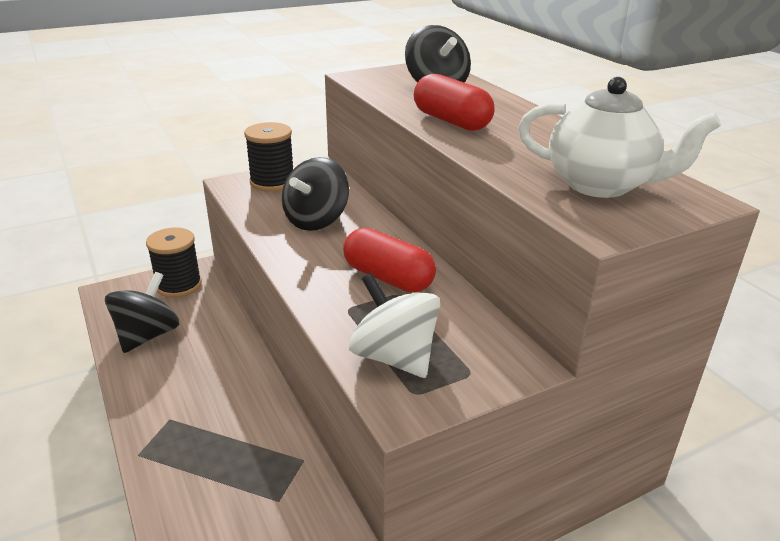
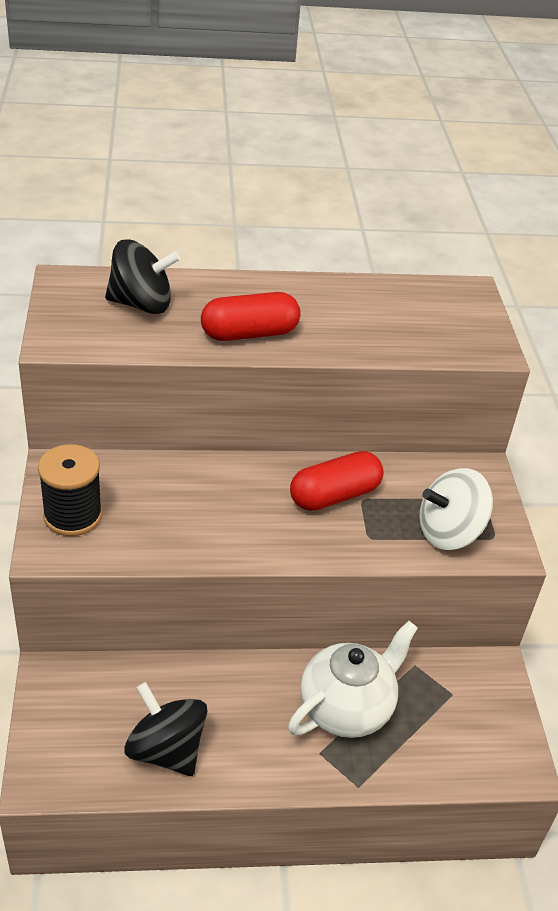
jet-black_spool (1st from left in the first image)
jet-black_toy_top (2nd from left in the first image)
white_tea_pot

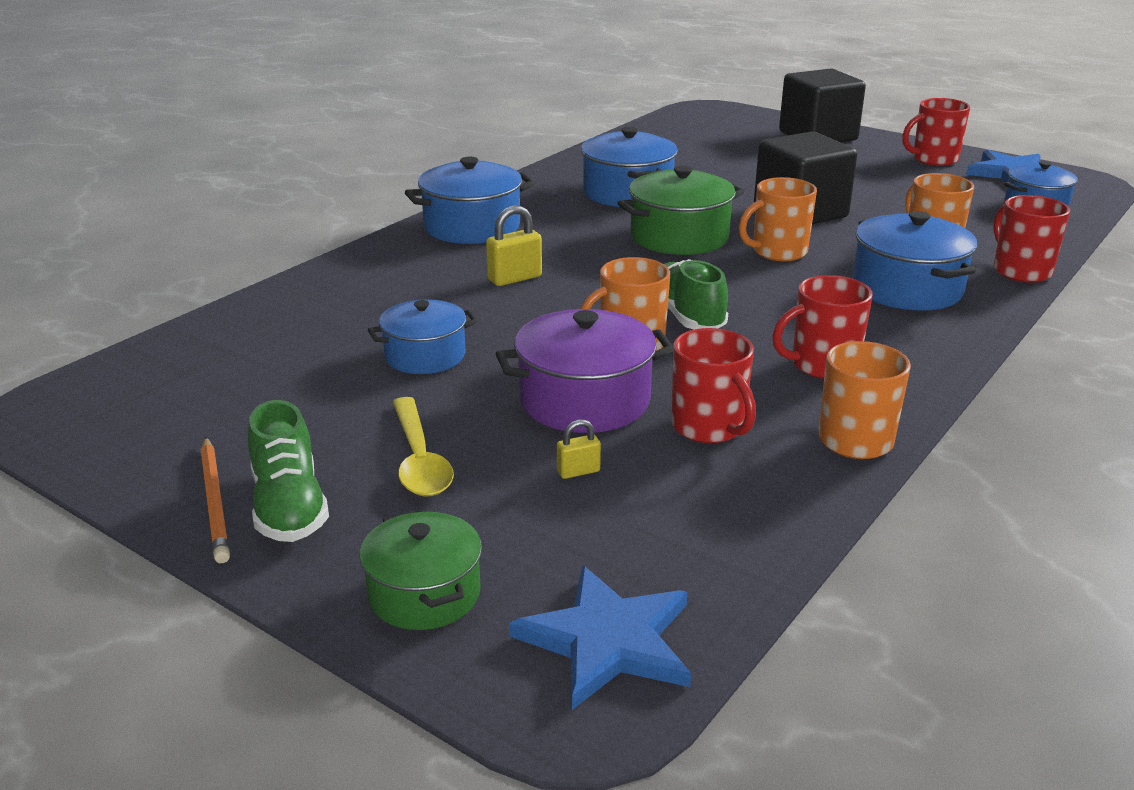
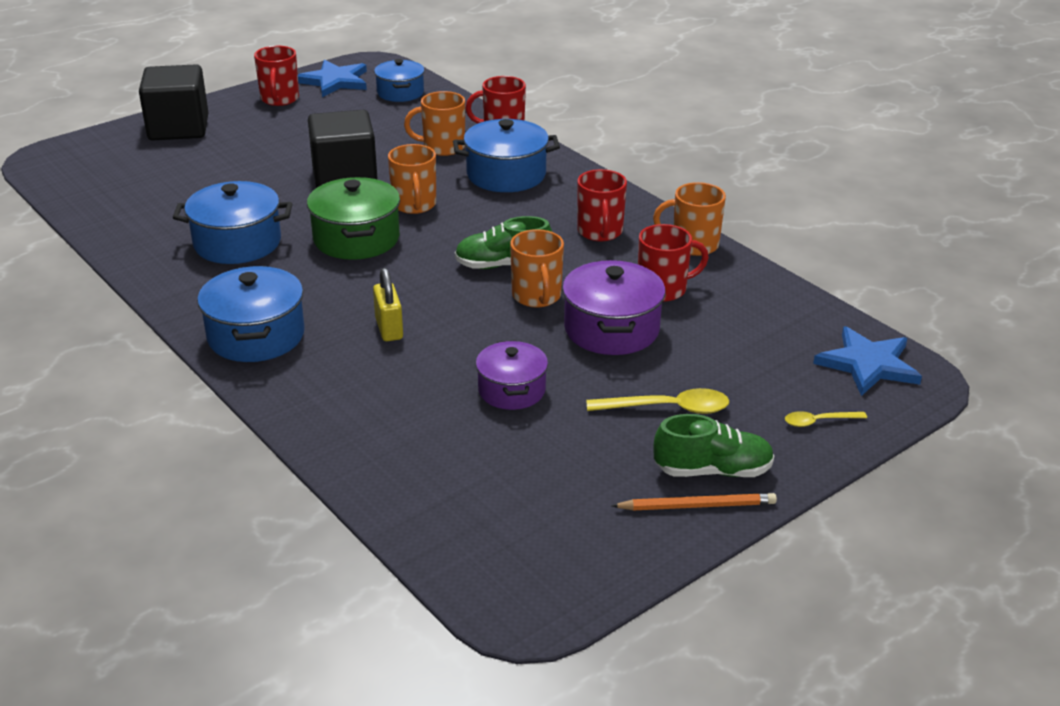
golden_padlock (2nd from left in the first image)
golden_spoon (2nd from left)
violet_pot (1st from left)

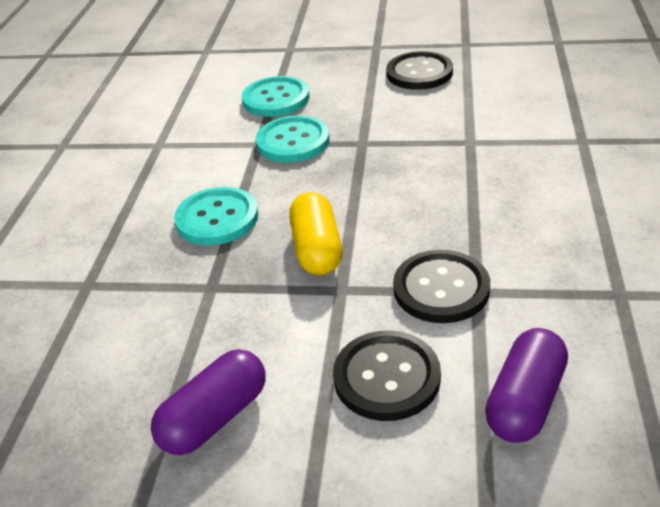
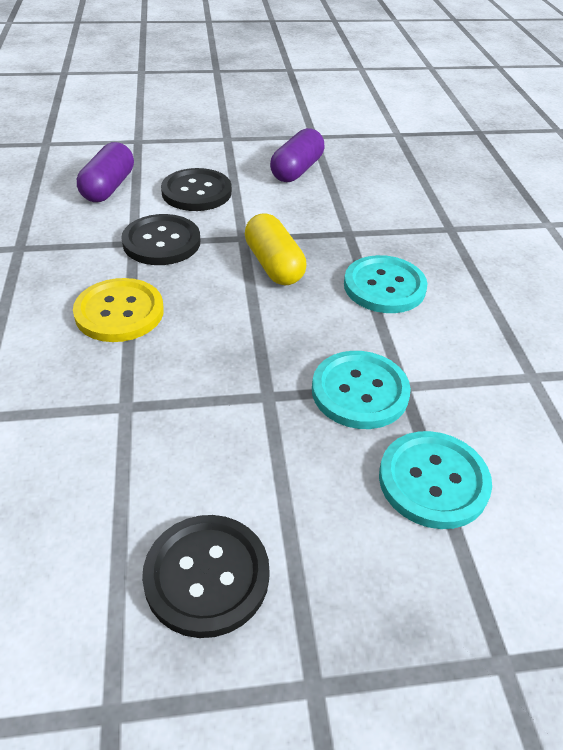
golden_shirt_button

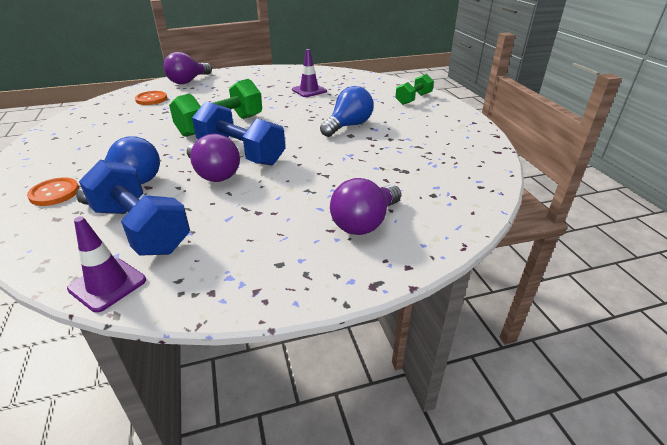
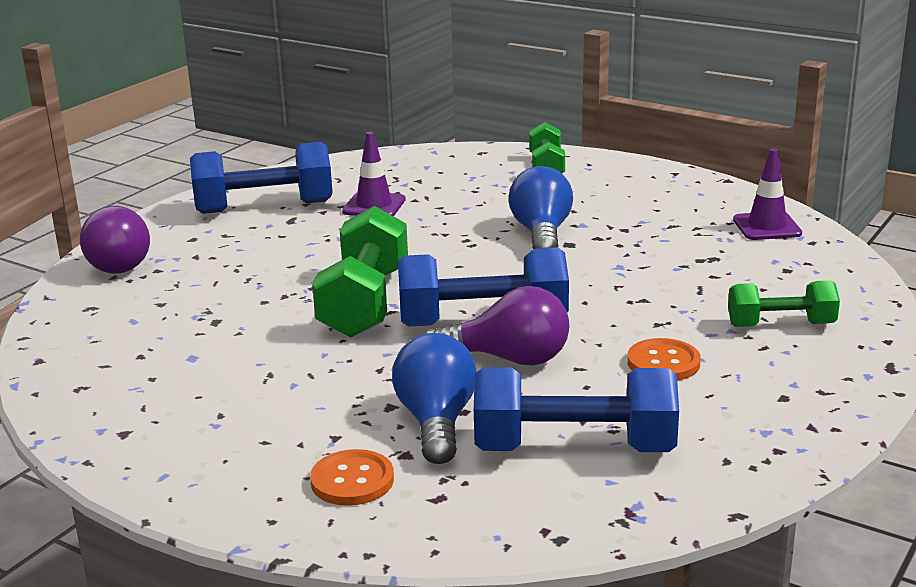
cobalt_free_weight (1st from left)
violet_road_cone (2nd from left)
orange_shirt_button (2nd from left)
leaf-green_free_weight (3rd from left)

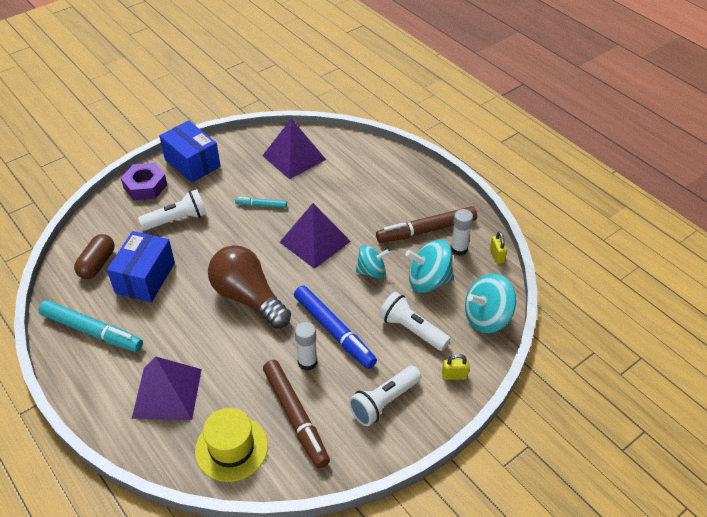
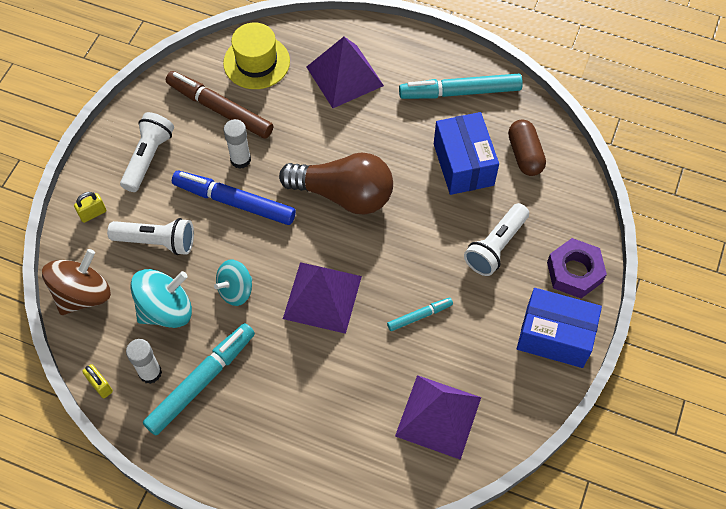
turquoise_felt_pen (1st from left)
russet_toy_top

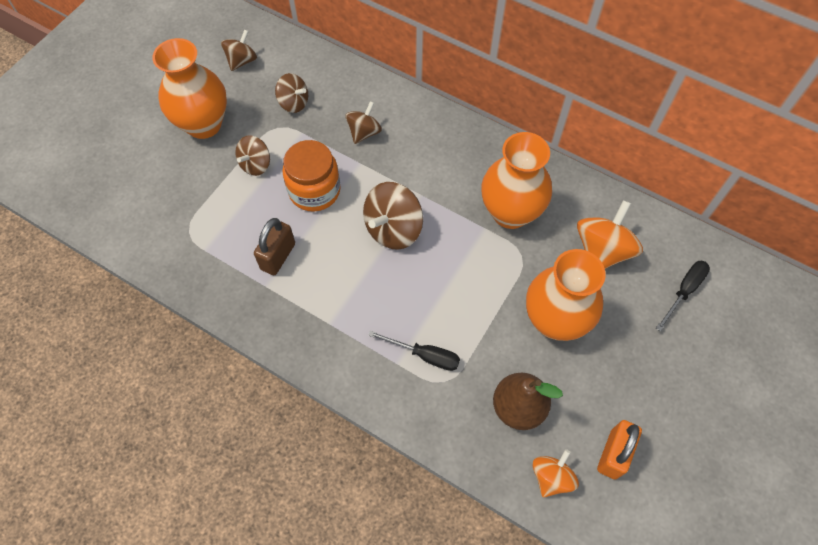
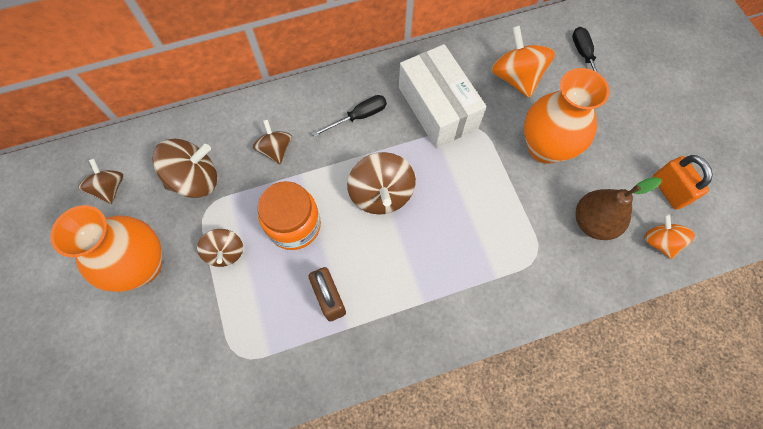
jet-black_screwdriver (1st from left)
white_parcel
russet_toy_top (2nd from left)

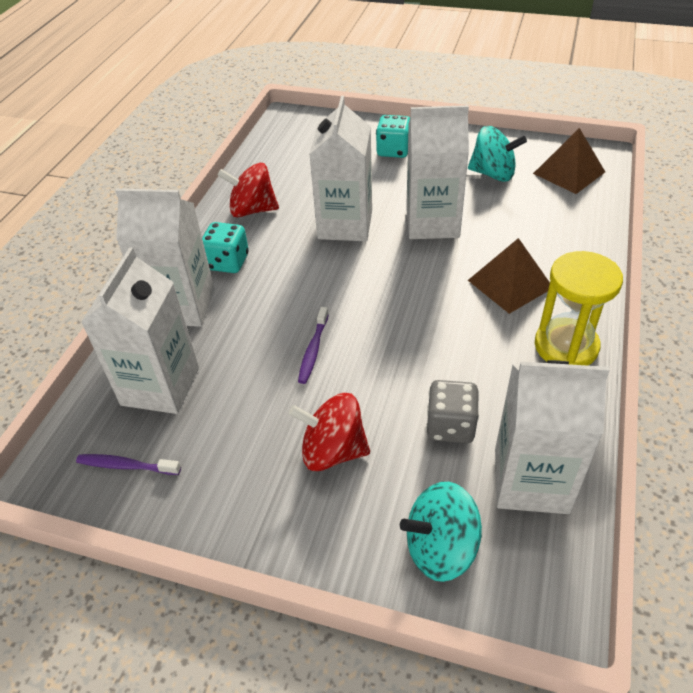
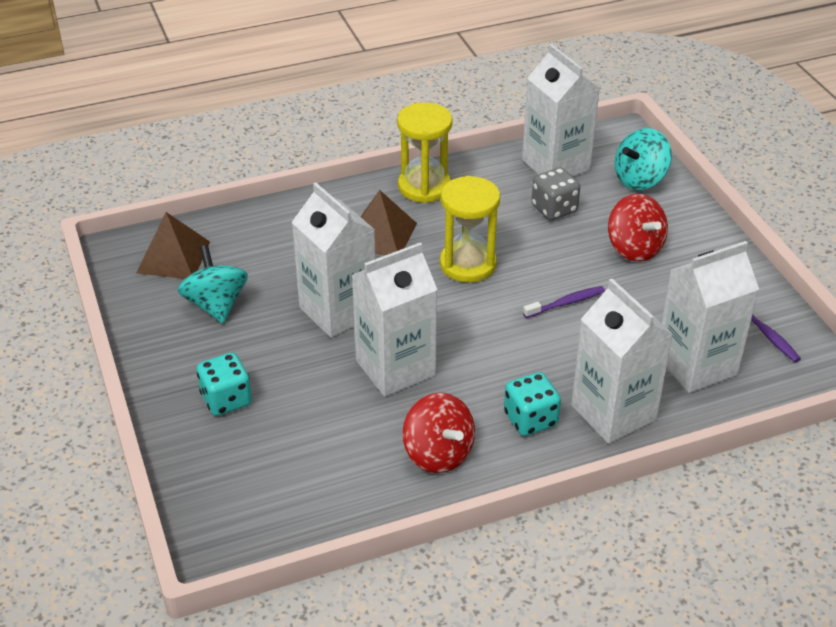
golden_sand_timer (2nd from left)
turquoise_toy_top (2nd from left)

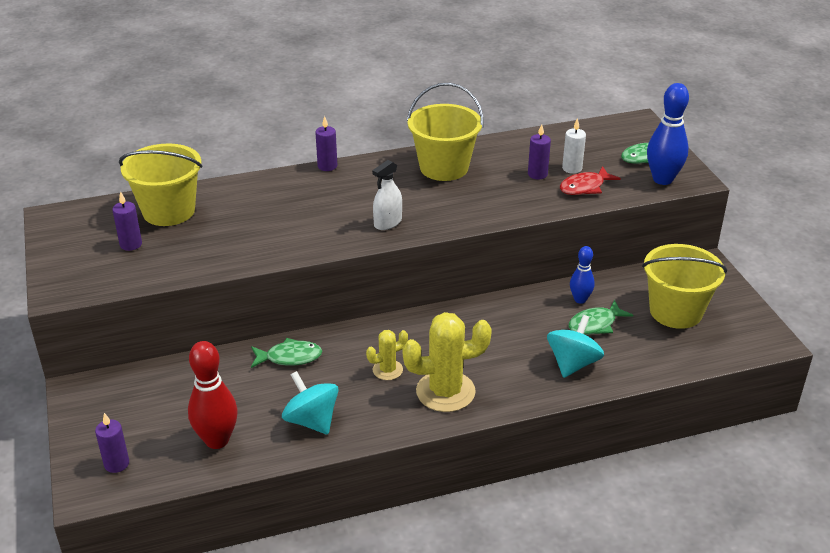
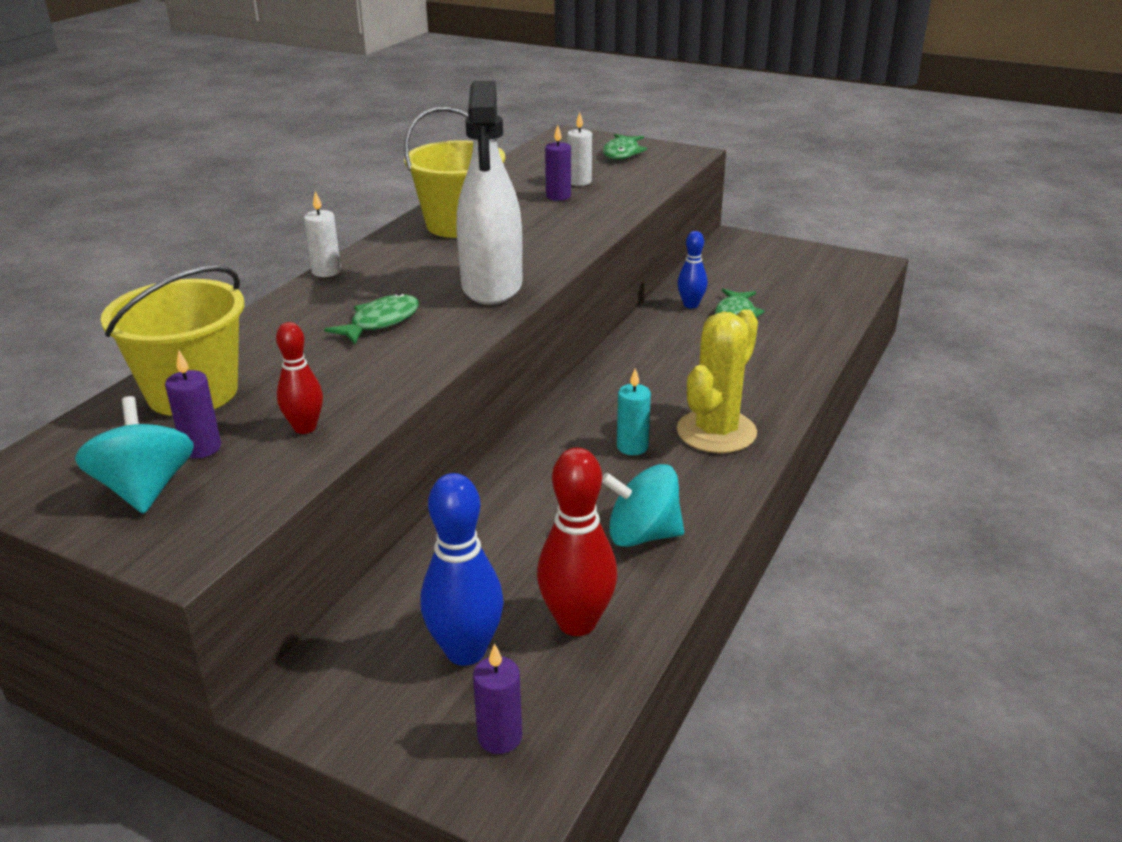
red_toy_fish
golden_sand_bucket (3rd from left in the first image)
red_skittle (1st from left)
leaf-green_toy_fish (1st from left)
turquoise_toy_top (1st from left)
cobalt_skittle (1st from left)
turquoise_candle
white_candle (1st from left)
white_spray_bottle

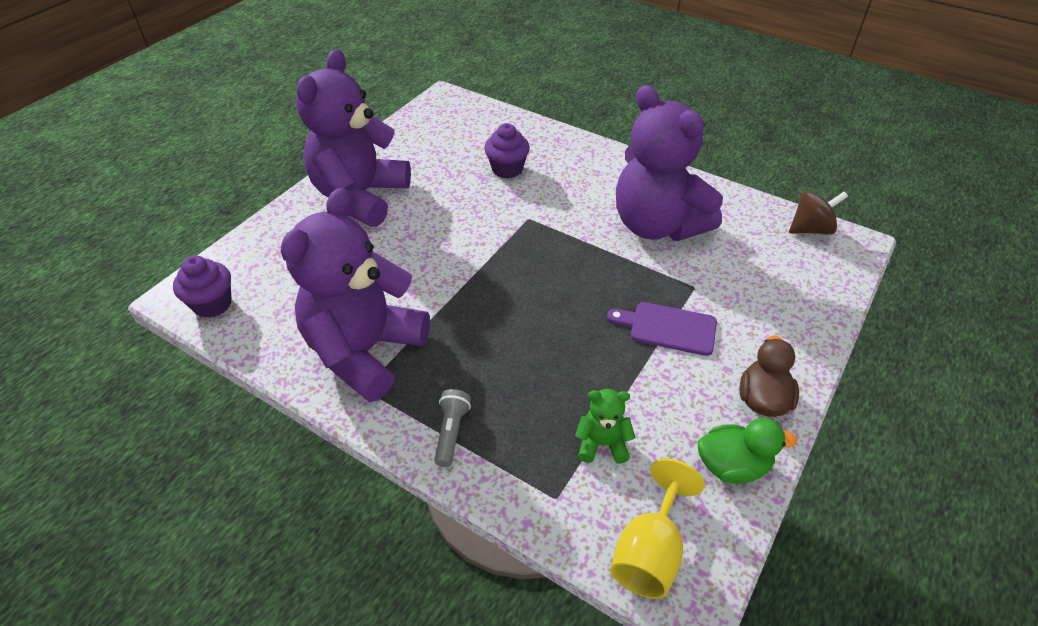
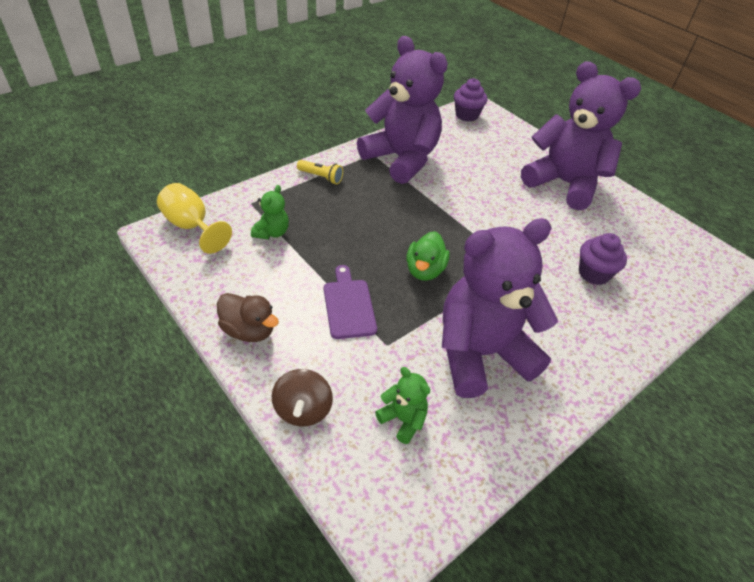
leaf-green_teddy (2nd from left)
leaf-green_toy_duck
russet_toy_top
golden_pocket_torch
violet_chopping_board

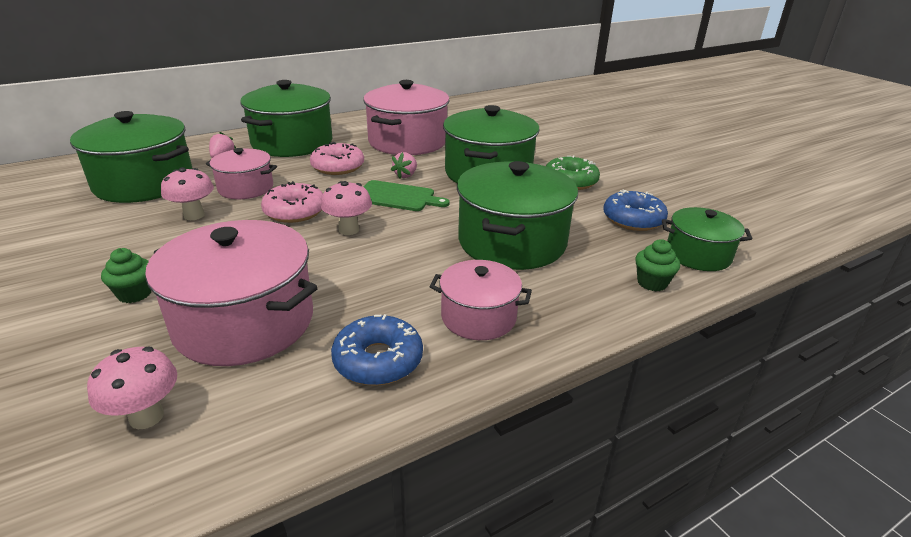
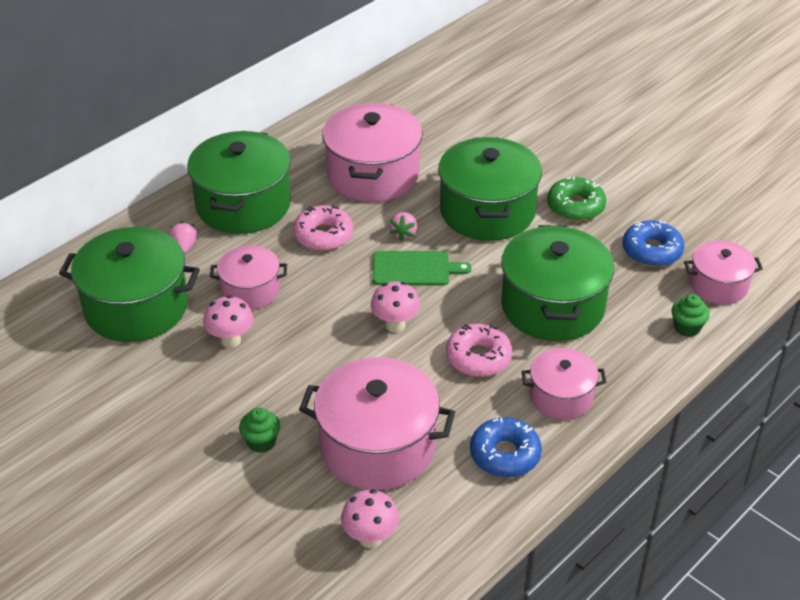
rose-pink_donut (2nd from left)
rose-pink_pot (5th from left)

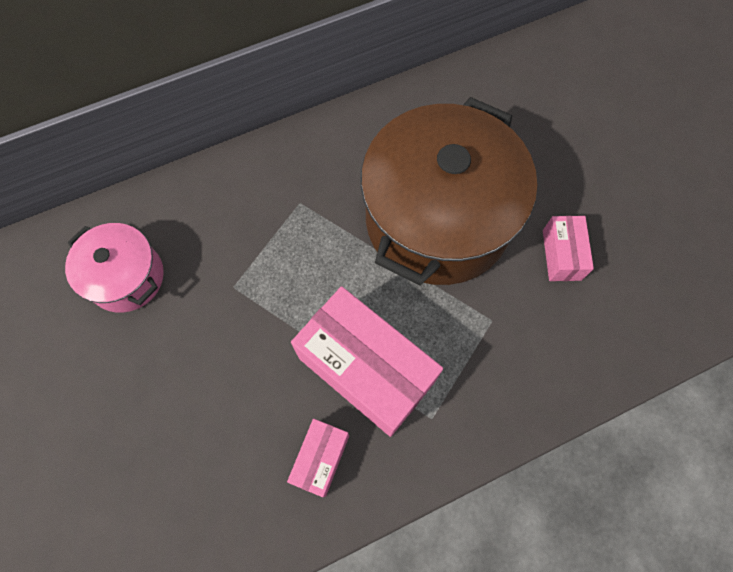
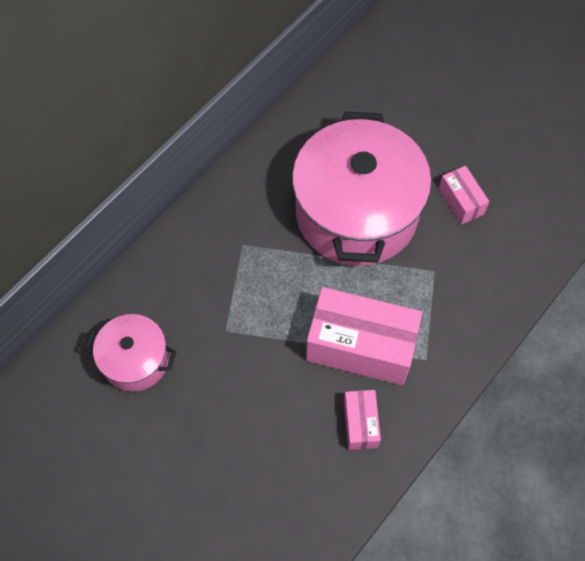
rose-pink_pot (2nd from left)

